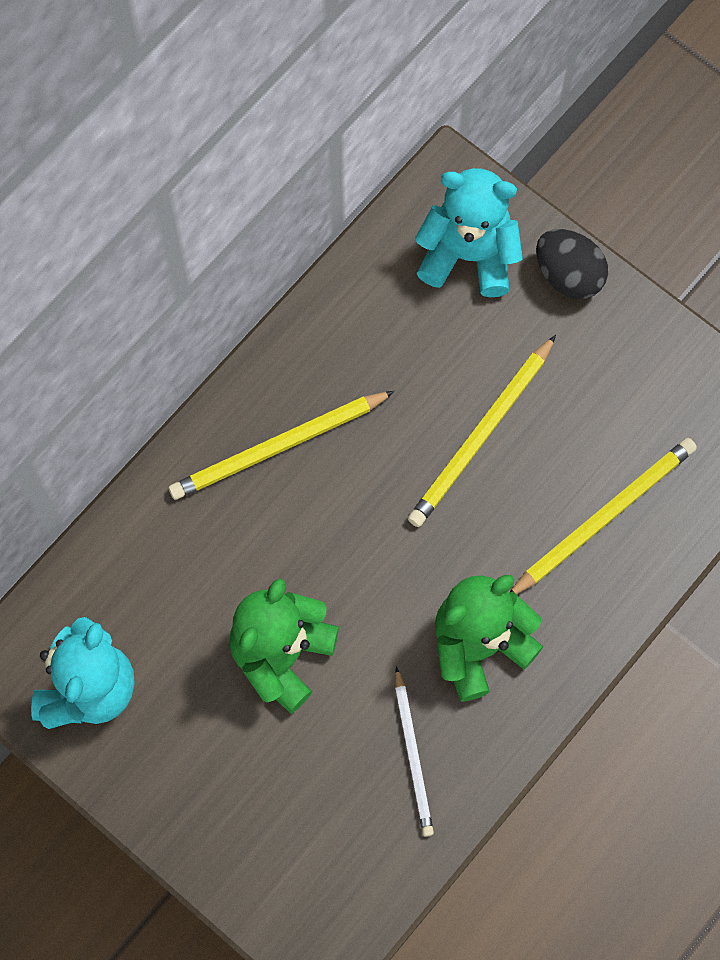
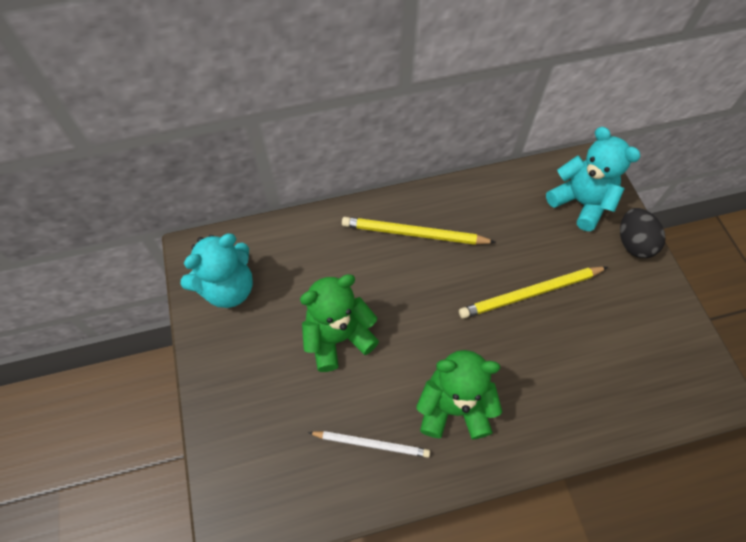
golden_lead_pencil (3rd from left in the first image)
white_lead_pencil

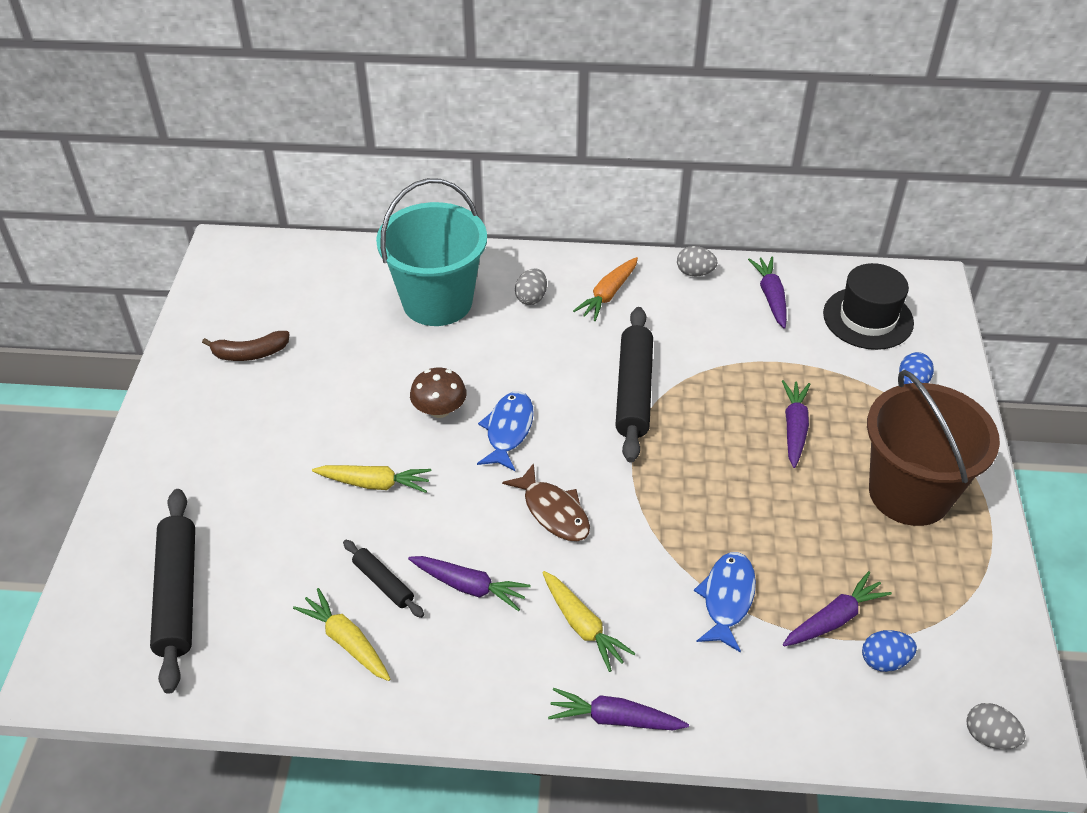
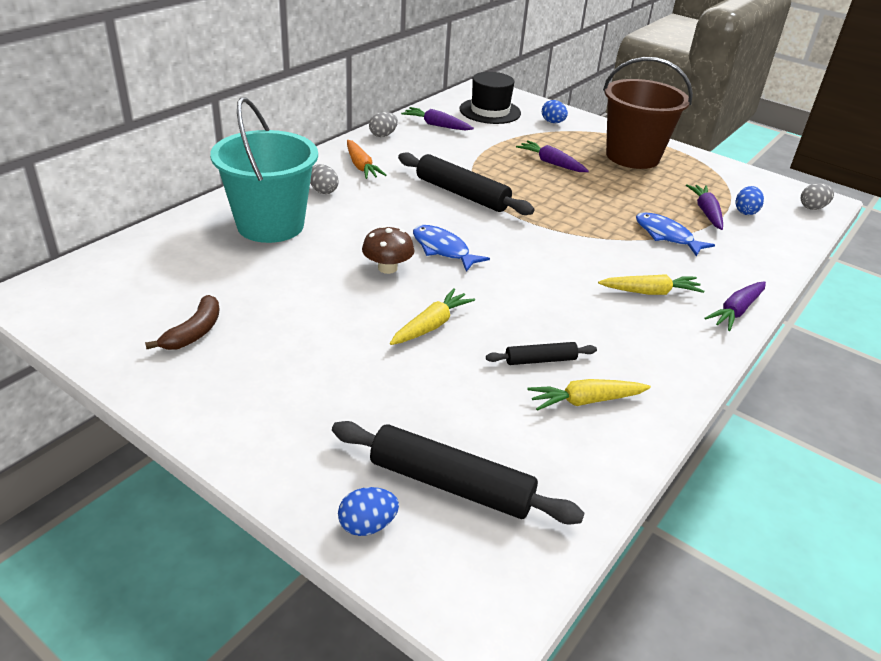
violet_root_vegetable (1st from left in the first image)
russet_toy_fish
cobalt_toy_egg (1st from left)

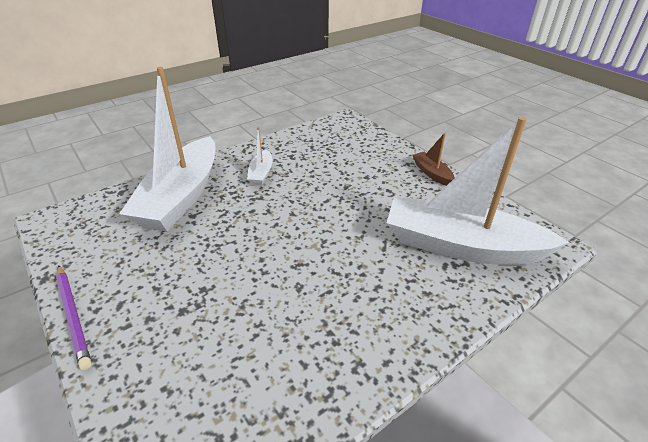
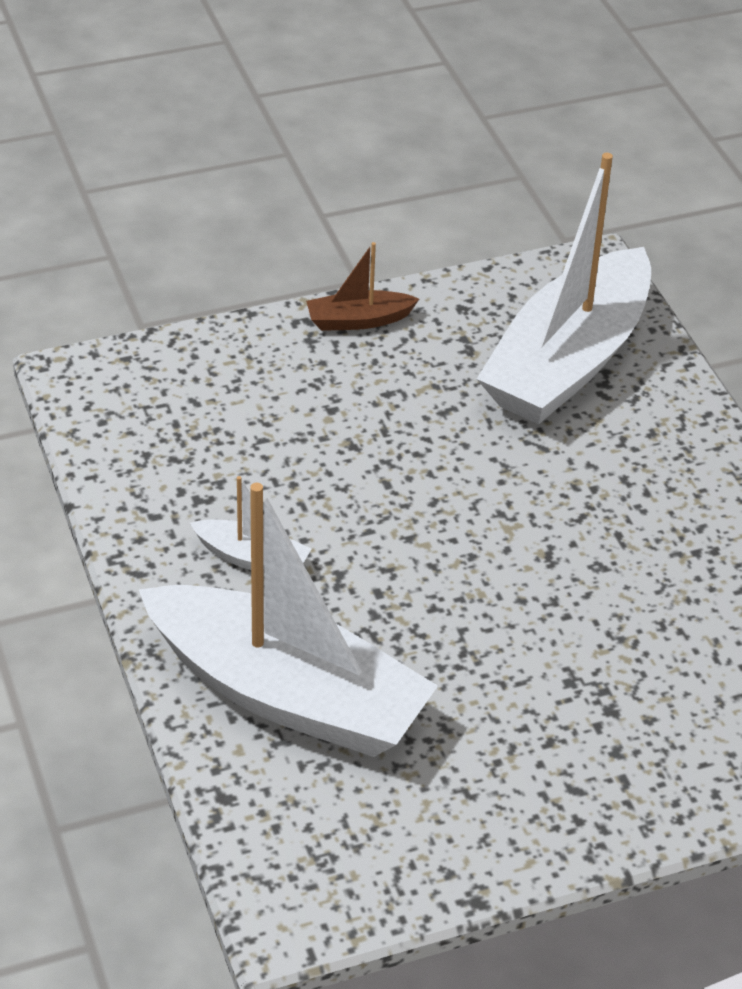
violet_lead_pencil

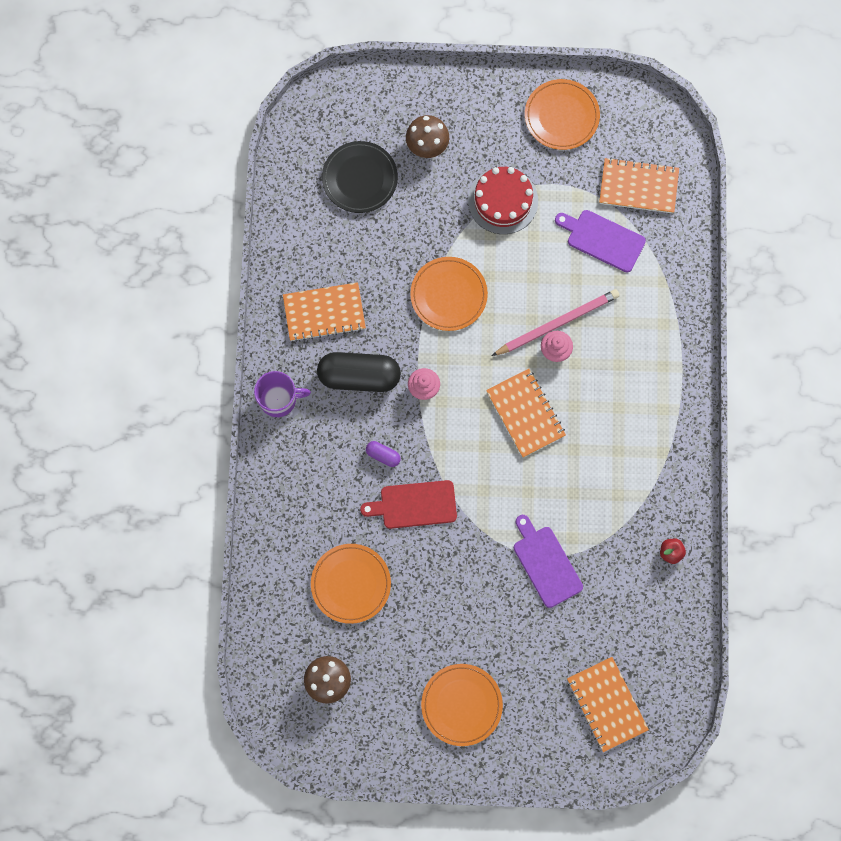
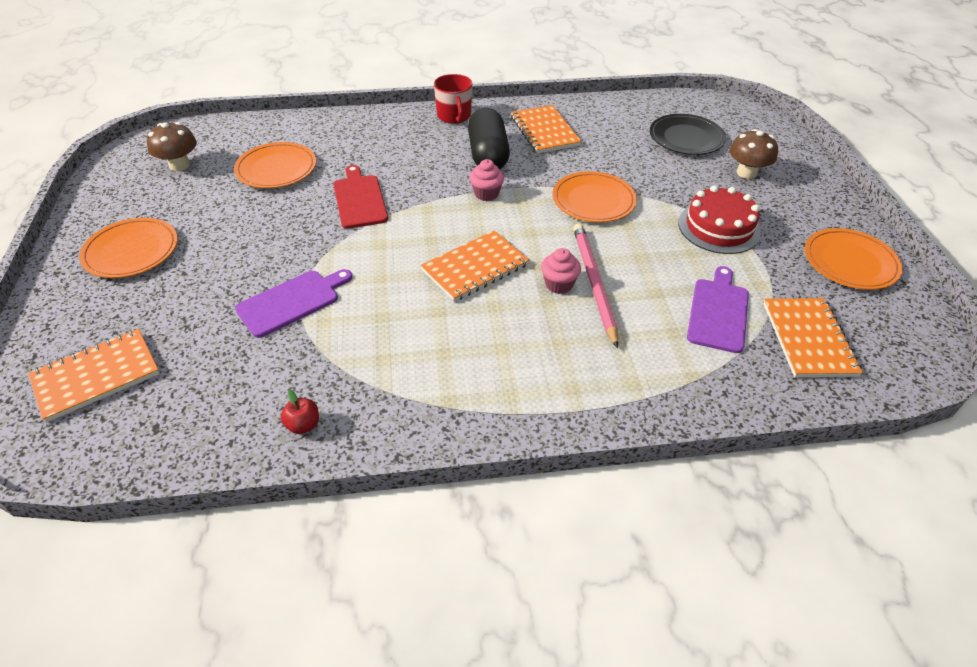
violet_capsule
red_tea_mug
rose-pink_lead_pencil

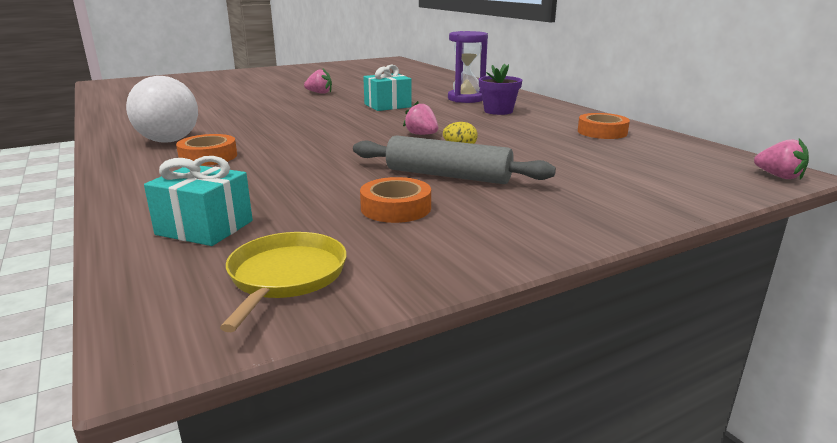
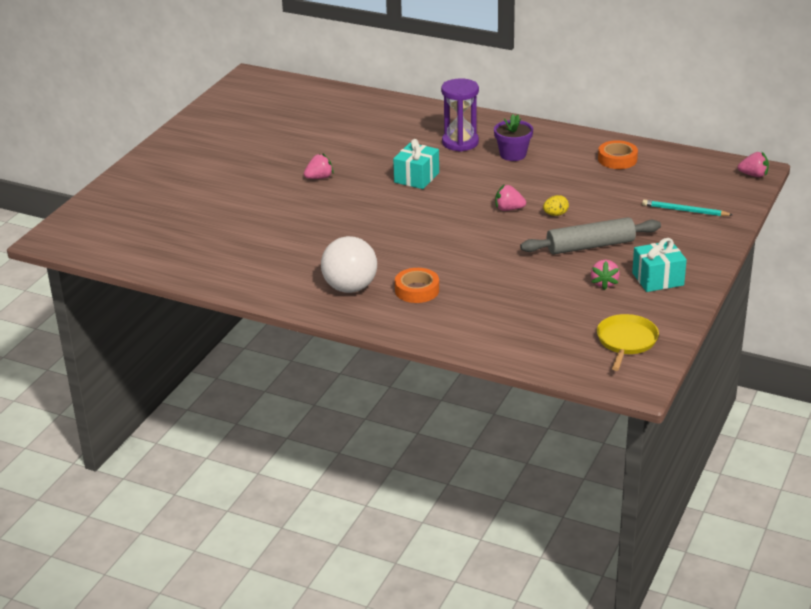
turquoise_lead_pencil
turquoise_present (2nd from left)
rose-pink_toy_strawberry (3rd from left)
golden_skillet

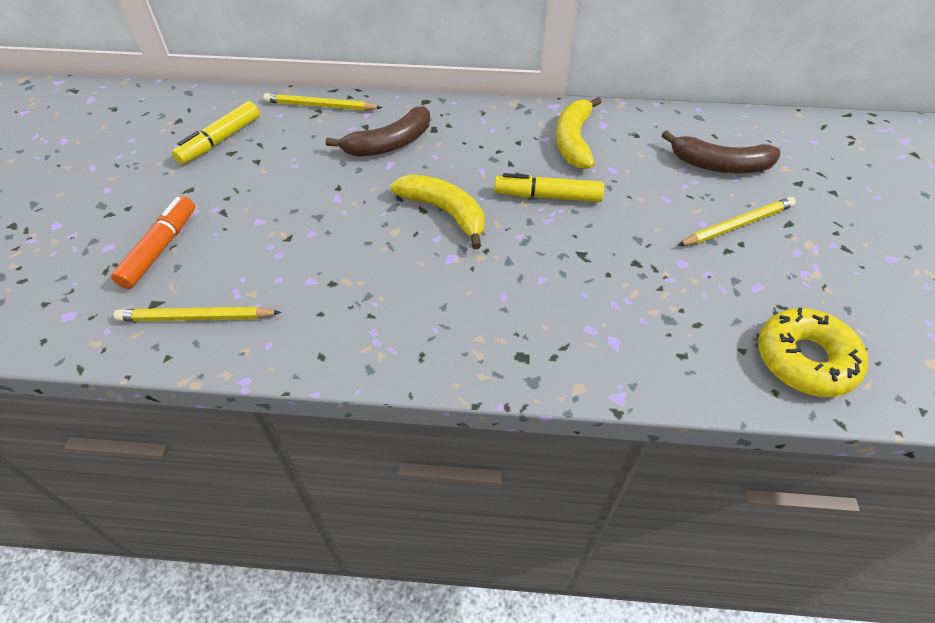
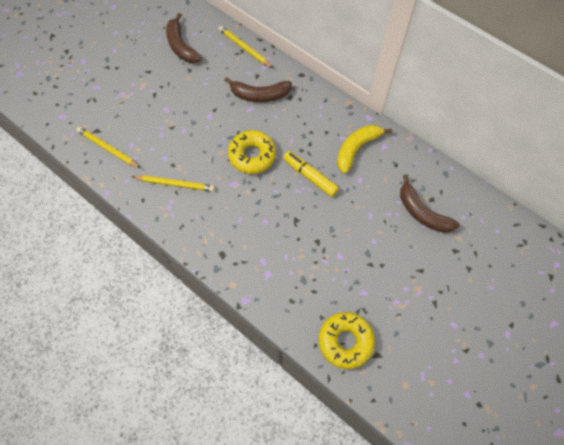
orange_felt_pen
golden_lead_pencil (2nd from left)
russet_toy_banana (1st from left)
golden_donut (1st from left)

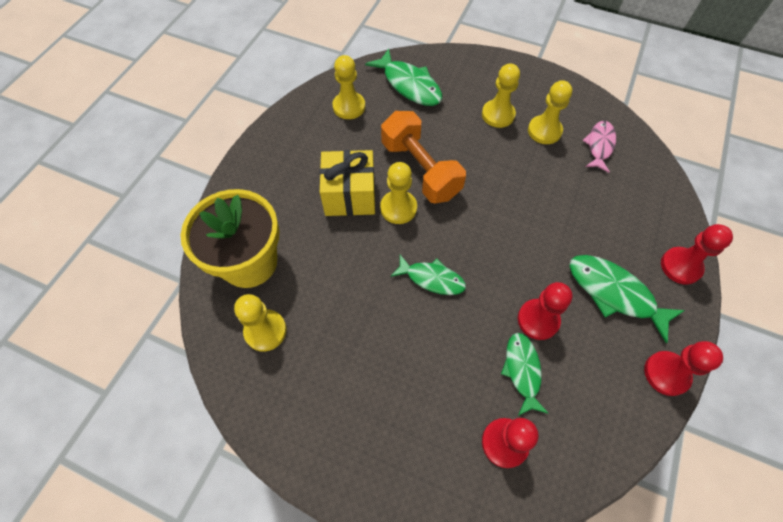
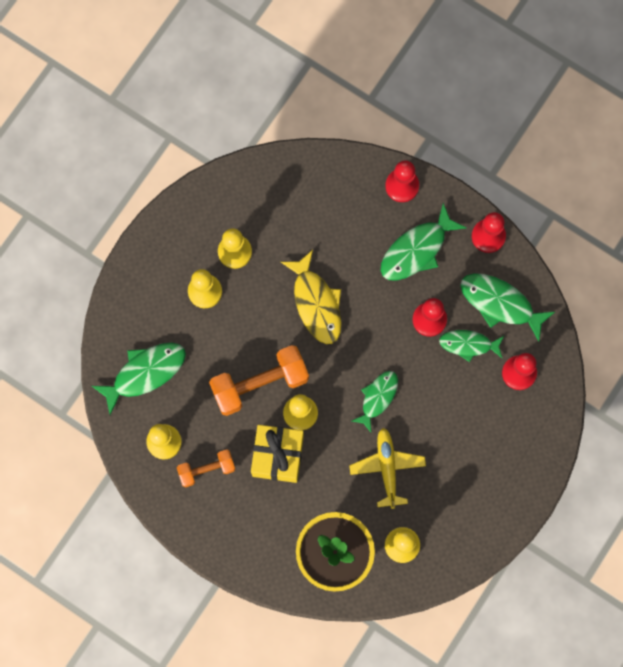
rose-pink_toy_fish
orange_free_weight (1st from left)
golden_toy_fish
golden_aeroplane
leaf-green_toy_fish (5th from left)

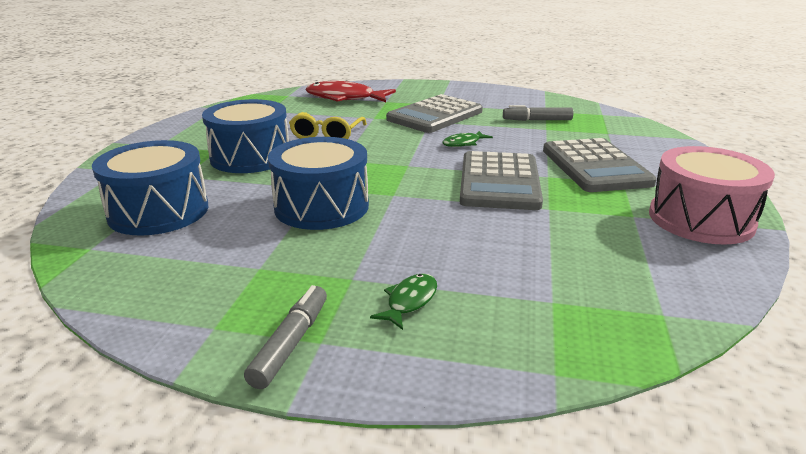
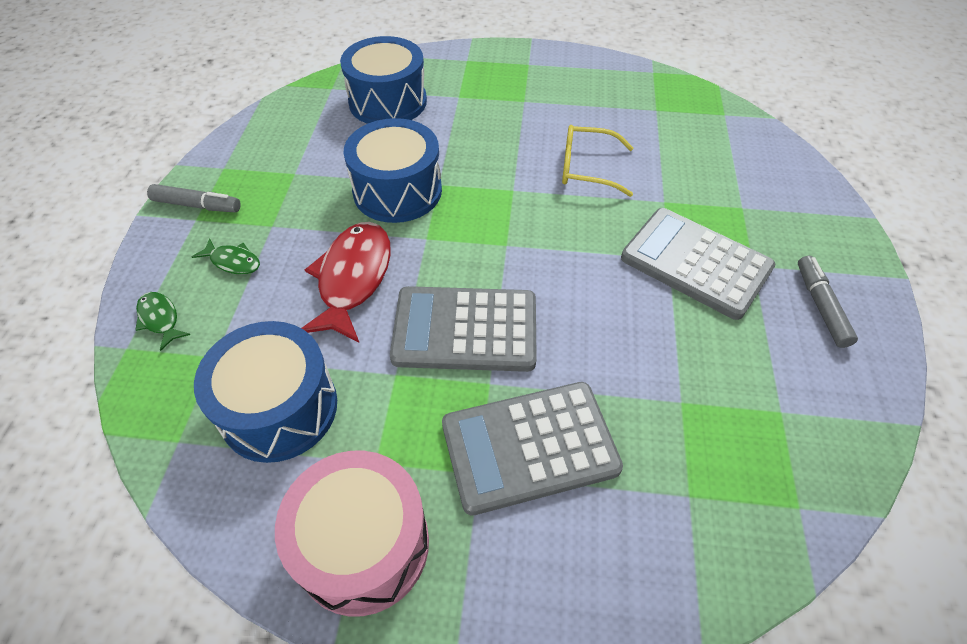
cobalt_toy_drum (1st from left)
red_toy_fish
leaf-green_toy_fish (1st from left)
ash-grey_felt_pen (2nd from left)

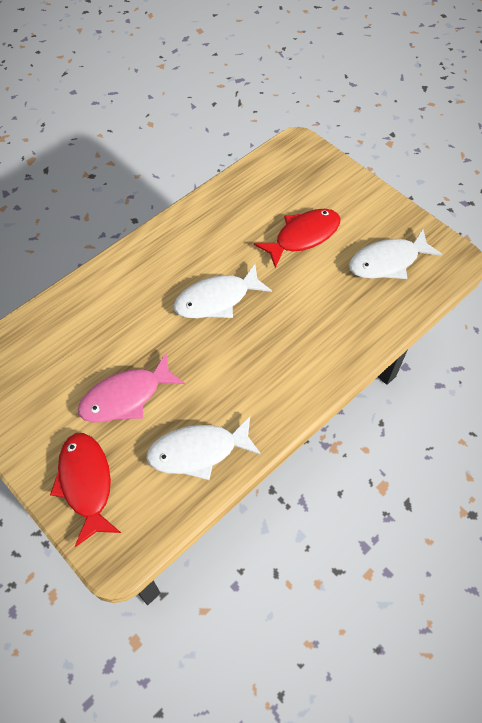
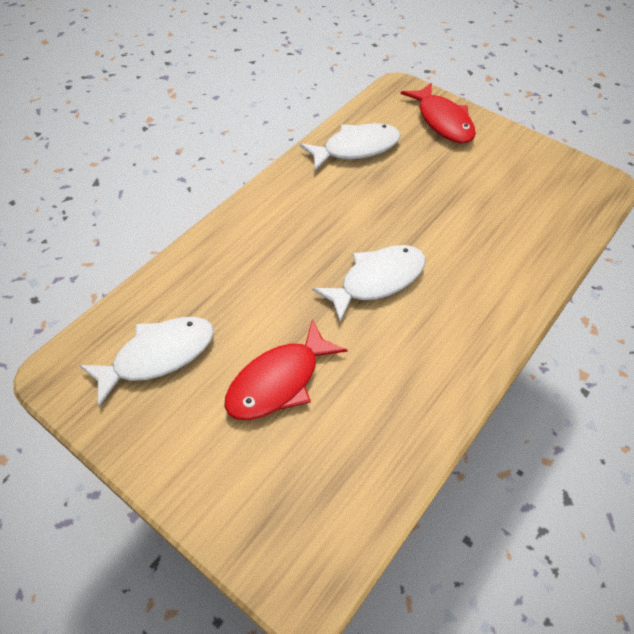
rose-pink_toy_fish

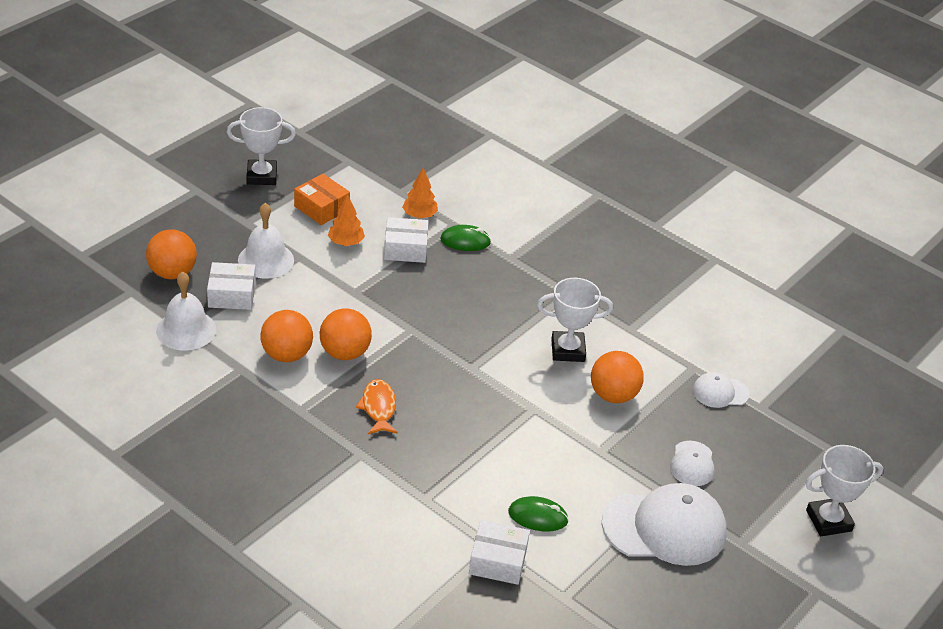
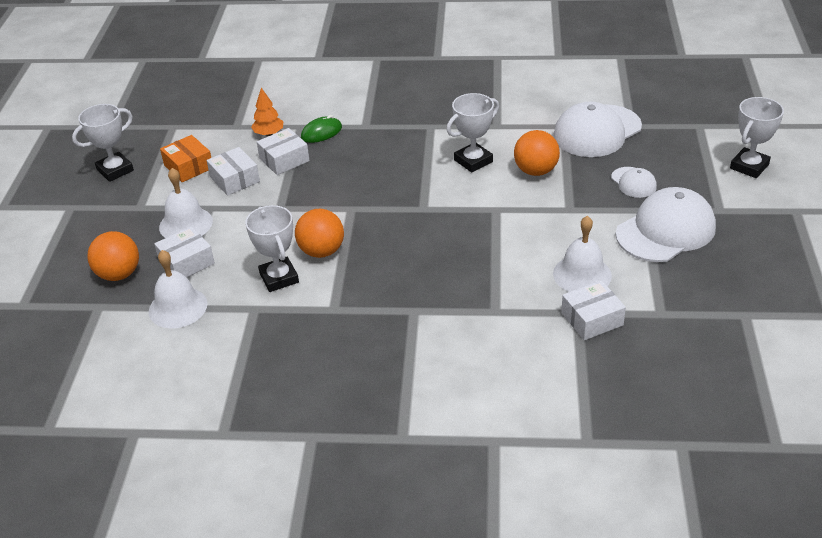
orange_toy_fish
white_trophy (2nd from left)
white_parcel (2nd from left)
white_hand_bell (3rd from left)
orange_parcel
white_baseball_cap (1st from left)

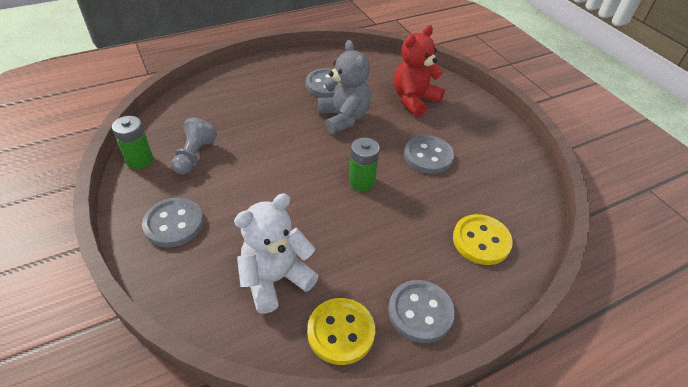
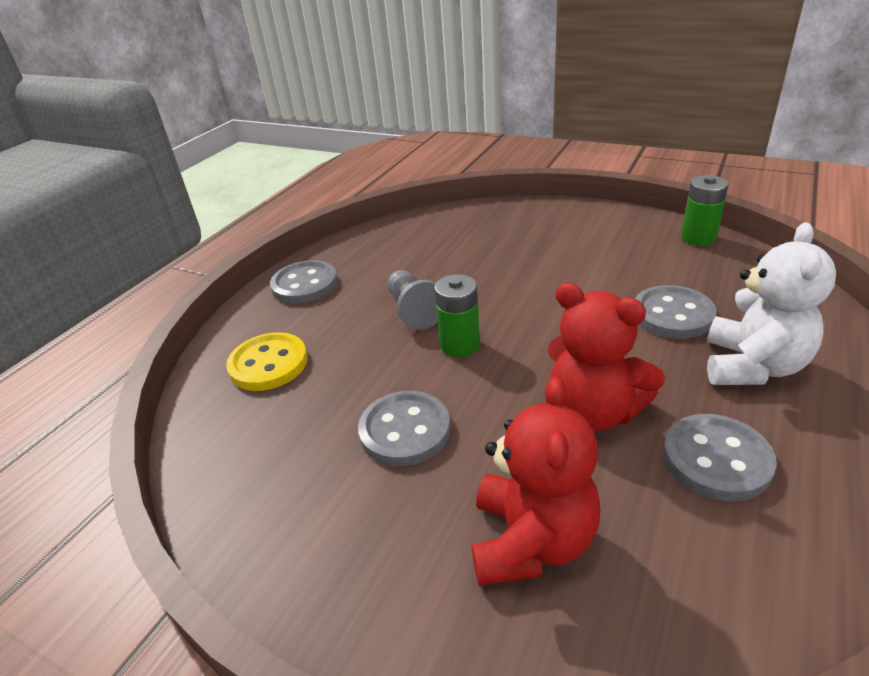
golden_shirt_button (1st from left in the first image)
ash-grey_shirt_button (3rd from left)
ash-grey_game_pawn
white_teddy
red_teddy (2nd from left)

